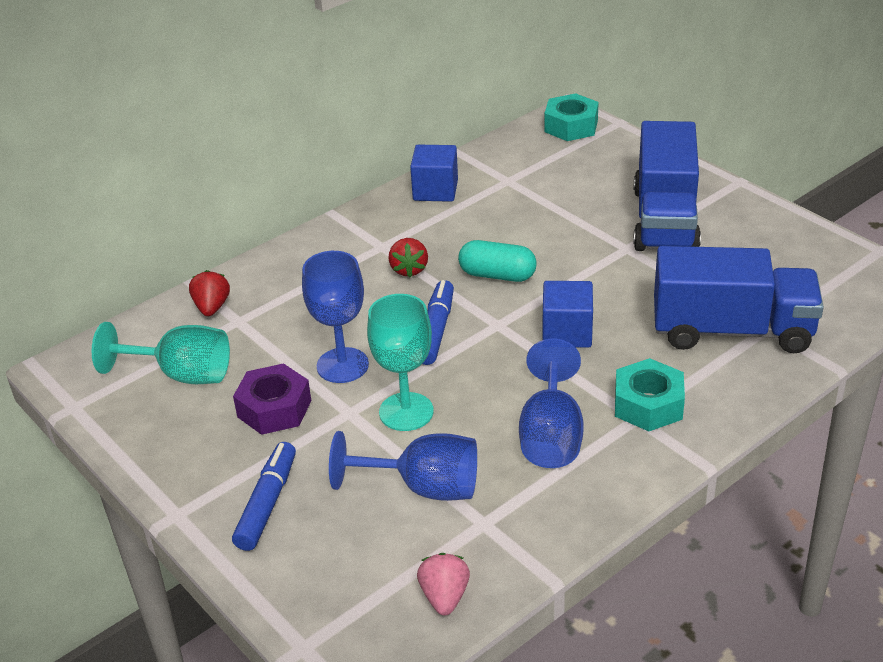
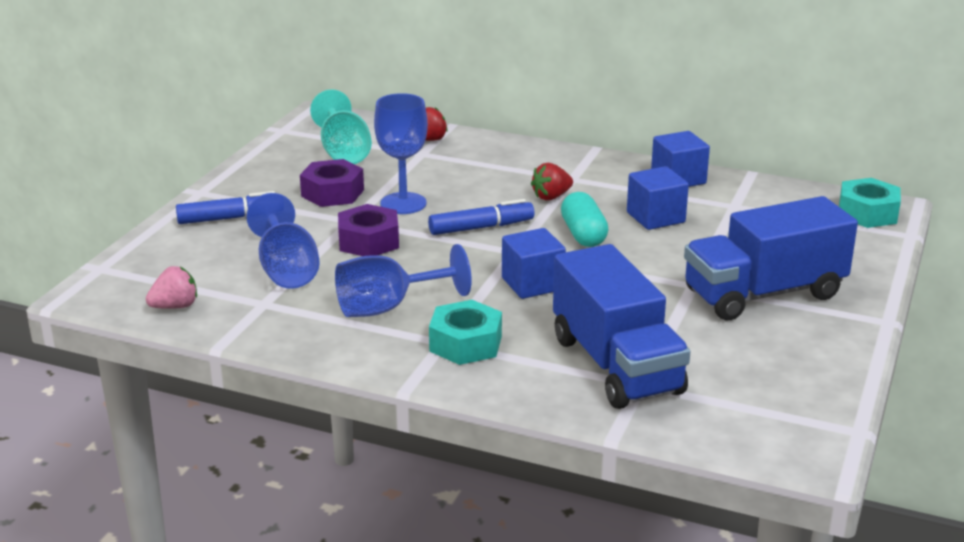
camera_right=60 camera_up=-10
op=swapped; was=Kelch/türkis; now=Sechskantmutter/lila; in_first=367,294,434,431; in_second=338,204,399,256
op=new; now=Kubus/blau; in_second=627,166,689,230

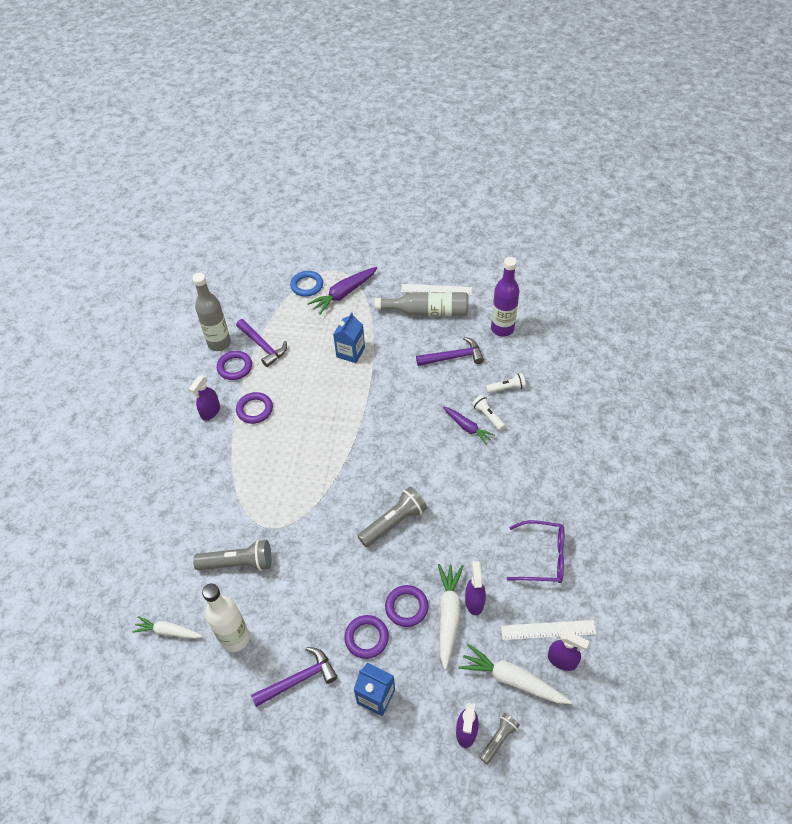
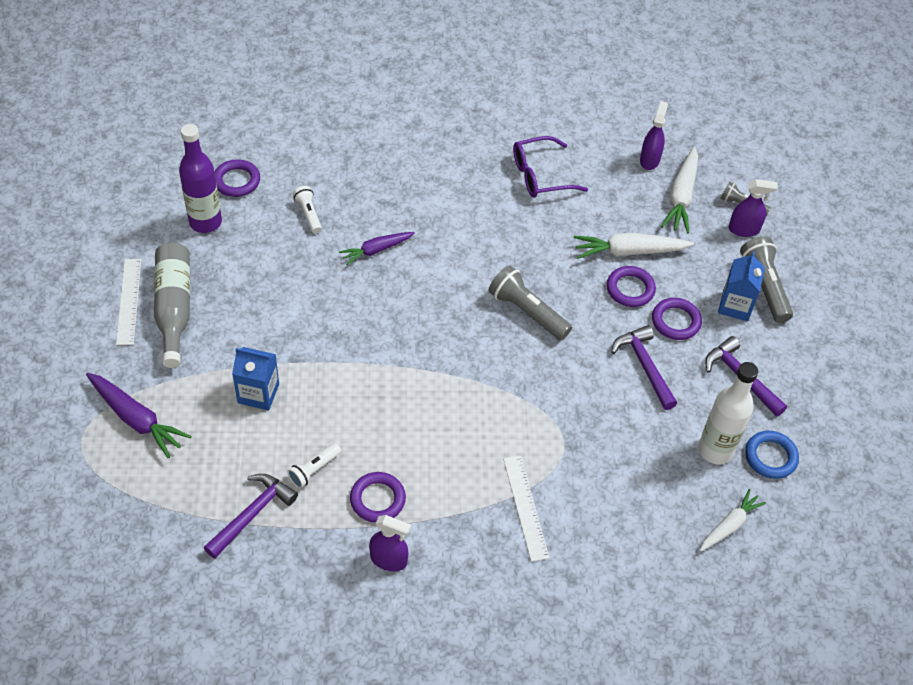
camera_right=-105 camera_up=0
op=shifted; was=Ring/lila; in_first=217,351,252,380; in_second=214,159,260,197
op=shifted; was=Taschenlampe/weiß; in_first=472,395,505,430; in_second=287,443,341,488
op=rotated; was=Karotte/lila; in_first=443,406,495,445; in_second=339,232,415,265; clockwise=-150
op=shifted; was=Lineal/weiß; in_first=501,620,596,640; in_second=503,456,549,562
op=rotated; was=Brille/lila; in_first=507,520,565,583; in_second=513,136,588,198; clockwise=-105
op=shifted; was=Hammer/lila; in_first=416,337,484,366; in_second=611,325,677,410
op=rotated; was=Karotte/weiß; in_first=132,616,203,639; in_second=700,489,766,552; clockwise=-135
op=shifted; was=Taschenlampe/grau; in_first=193,540,271,571; in_second=740,236,793,323
op=shifted; was=Ring/blau; in_first=290,271,323,297; in_second=745,431,799,479
op=gone; was=Flasche/grau; in_first=192,273,231,351
op=gone; was=Sprühflasche/lila; in_first=465,561,486,615

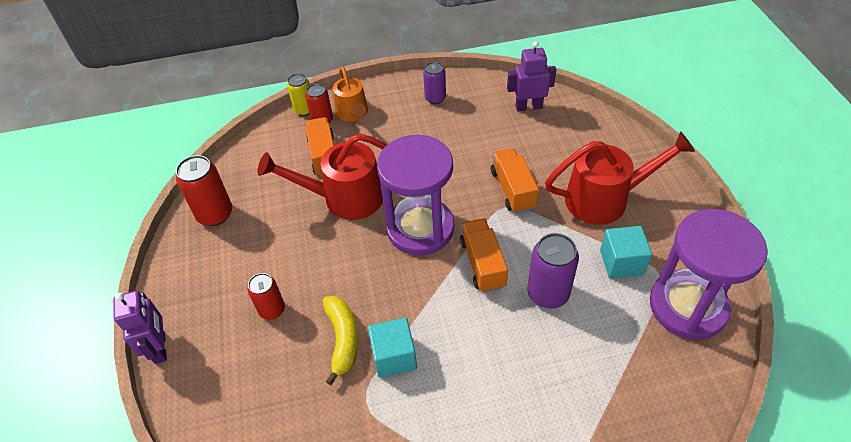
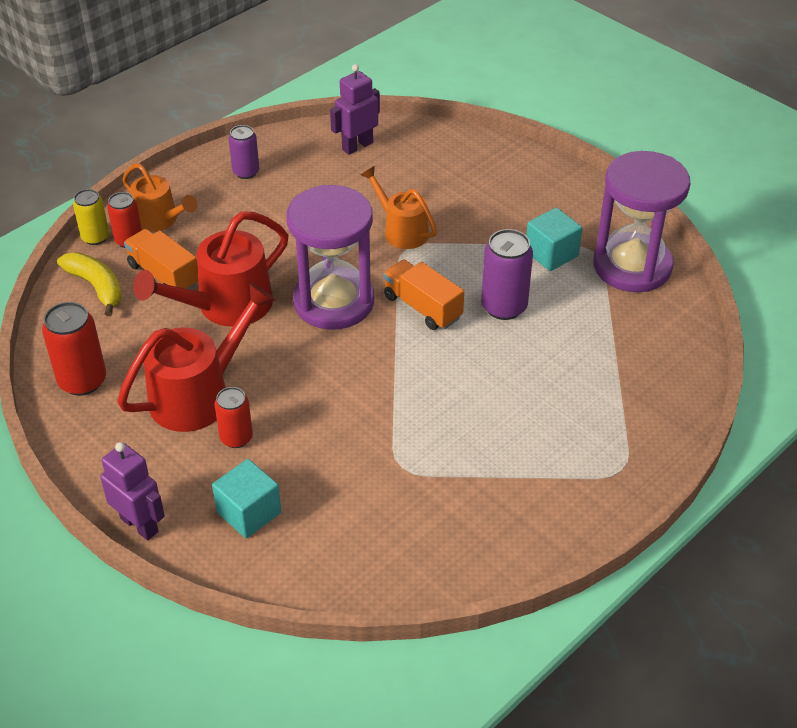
camera_right=-35 camera_up=-5
op=shifted; was=Banane/gelb; in_first=323,296,359,385; in_second=57,252,122,316
op=shifted; was=Gießkanne/rot; in_first=545,131,695,225; in_second=117,283,276,432
op=shifted; was=Kubus/türkis; in_first=368,318,417,378; in_second=212,459,281,538
op=swapped; was=Lastwagen/orange; now=Gießkanne/orange; in_first=491,148,539,213; in_second=361,166,437,249

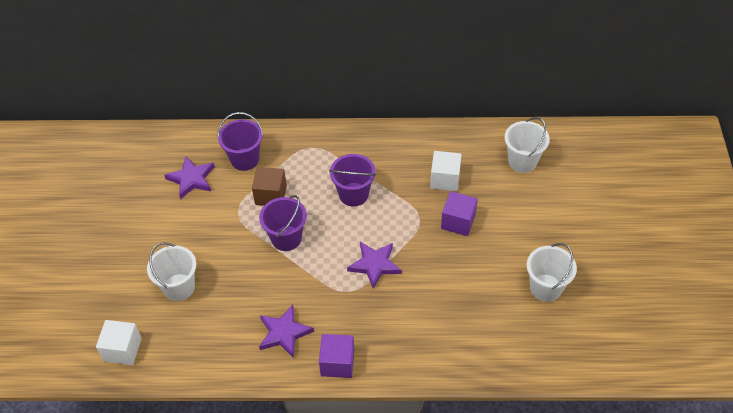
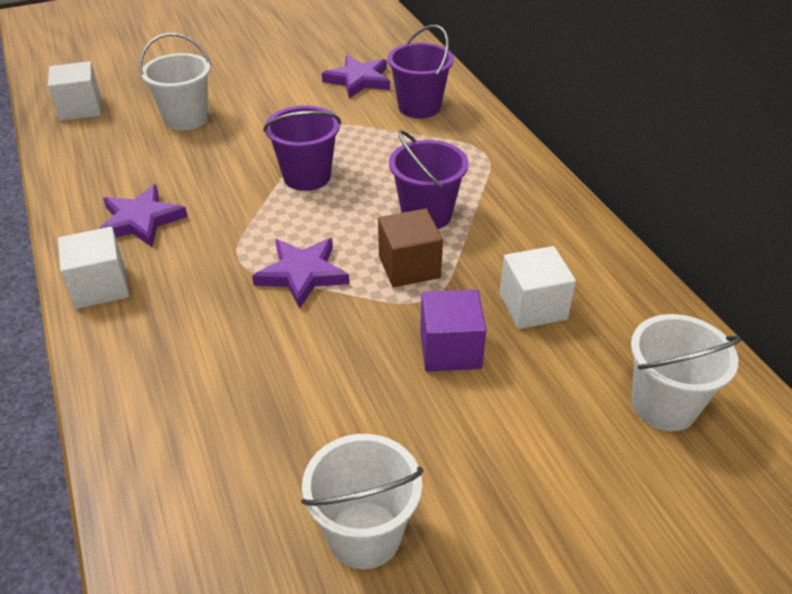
camera_right=65 camera_up=-10
op=repainted; was=Kubus/lila; now=Kubus/weiß; in_first=319,334,354,378; in_second=58,227,129,309
op=shifted; was=Kubus/braun; in_first=252,167,287,206; in_second=378,209,443,287

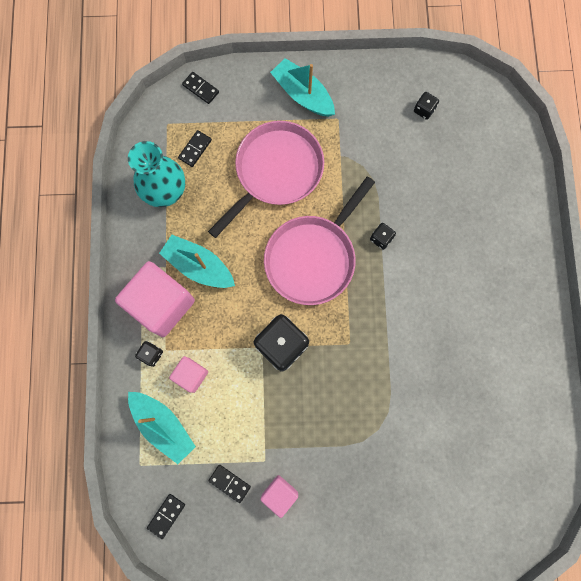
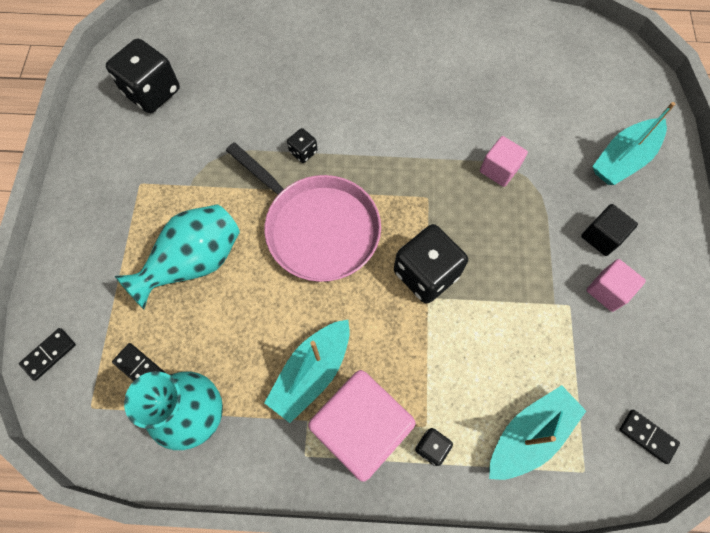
camera_right=-85 camera_up=-10
op=scaled; was=Spielwürfel/schwarz; in_first=414,92,439,120; in_second=106,38,180,113; ratio=2.13
op=swapped; was=Pfanne/rosa; now=Vase/türkis; in_first=208,121,324,238; in_second=115,204,240,310
op=shifted; was=Kubus/rosa; in_first=169,356,208,393; in_second=480,136,528,187
op=new; now=Kubus/schwarz; in_second=581,204,638,256
op=shifted; was=Boot/türkis; in_first=270,58,335,117; in_second=592,102,675,185
op=gone; was=Dominostein/schwarz; in_first=208,465,251,503

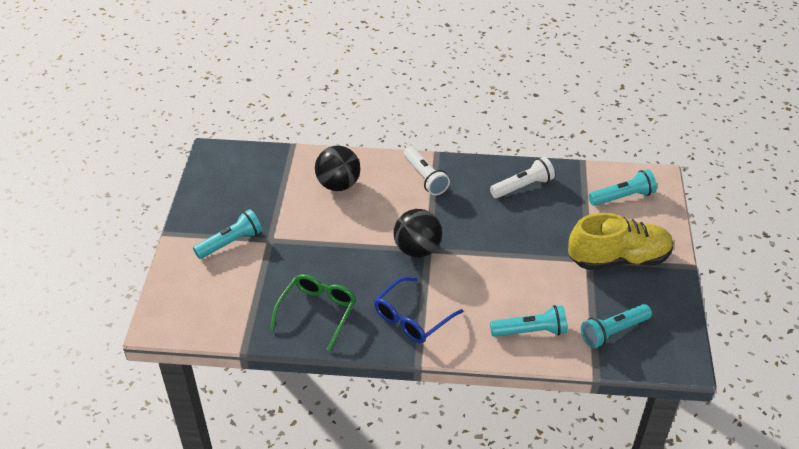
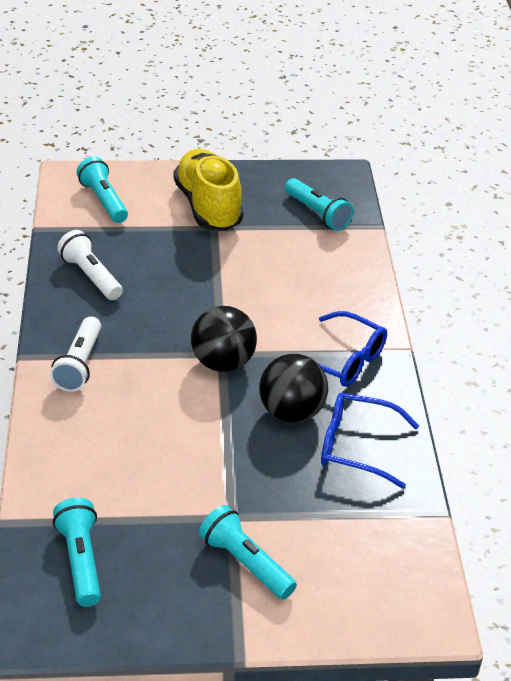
camera_right=-100 camera_up=-5
op=rotated; was=Taschenlampe/weiß; in_first=404,146,450,196; in_second=50,316,101,392; clockwise=135
op=shifted; was=Taschenlampe/türkis; in_first=490,305,567,337; in_second=53,497,101,607
op=shifted; was=Ball/schwarz; in_first=315,146,360,191; in_second=259,354,328,423
op=repainted; was=Brille/grün; now=Brille/blau; in_first=270,274,356,351; in_second=321,392,419,489

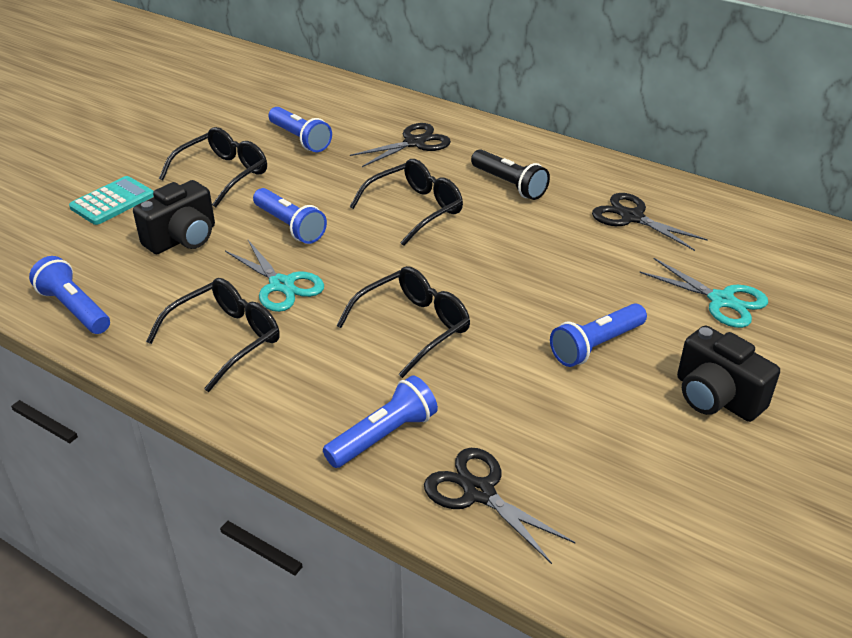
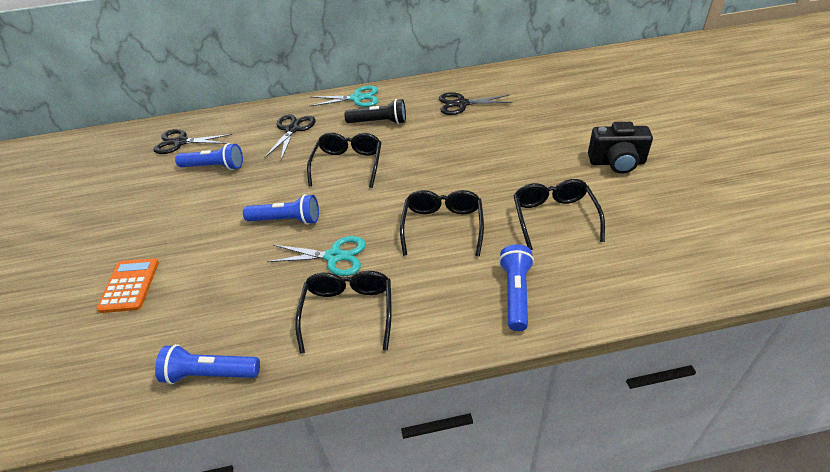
camera_right=-40 camera_up=5
op=repainted; was=Taschenrechner/türkis; now=Taschenrechner/orange; in_first=69,176,154,225; in_second=96,258,159,313
op=shifted; was=Schere/schwarz; in_first=424,448,576,564; in_second=153,129,232,154
op=shifted; was=Schere/türkis; in_first=639,258,768,328; in_second=309,85,379,107
op=shifted; was=Brille/schwarz; in_first=159,127,267,208; in_second=513,179,605,250
op=gone; was=Kamera/schwarz; in_first=133,180,215,254
op=gone; was=Taschenlampe/blau; in_first=550,303,647,367

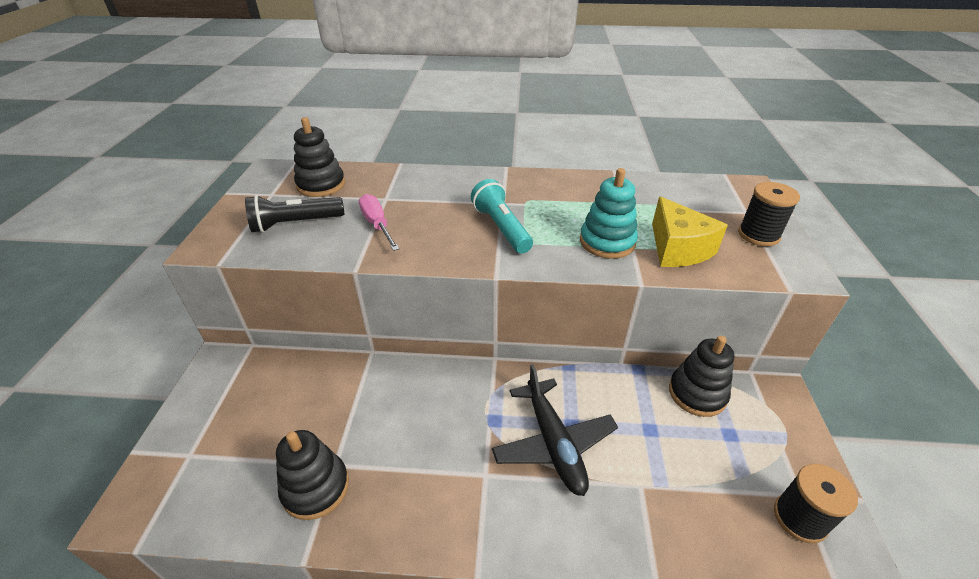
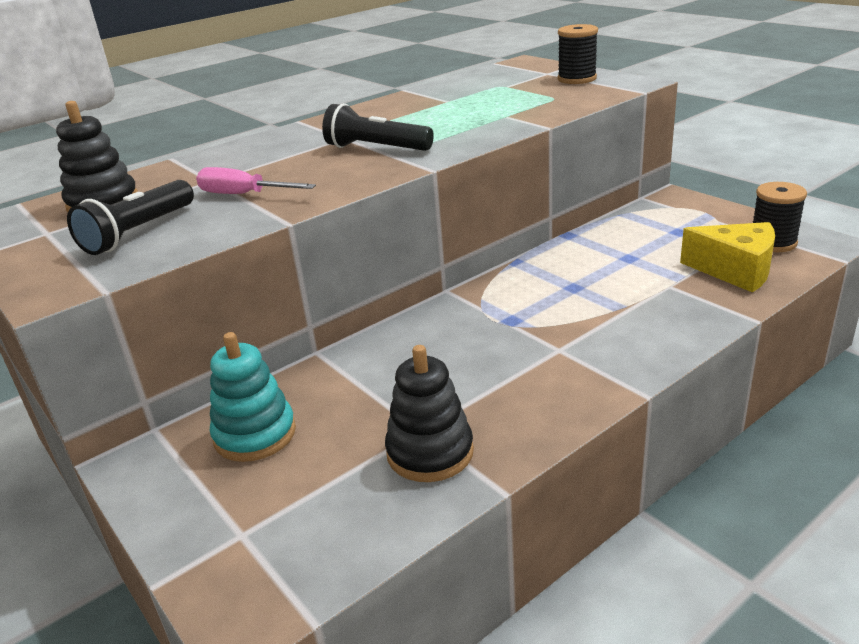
camera_right=-40 camera_up=-10
op=shifted; was=Stapelspielzeug/türkis; in_first=580,168,638,259; in_second=210,332,296,462
op=repainted; was=Taschenlampe/türkis; now=Taschenlampe/schwarz; in_first=471,179,533,253; in_second=322,103,434,151
op=shifted; was=Käse/gelb; in_first=652,197,728,267; in_second=680,222,775,293
op=gone; was=Flugzeug/schwarz; in_first=492,364,618,496
op=gone; was=Stapelspielzeug/schwarz; in_first=669,336,734,417

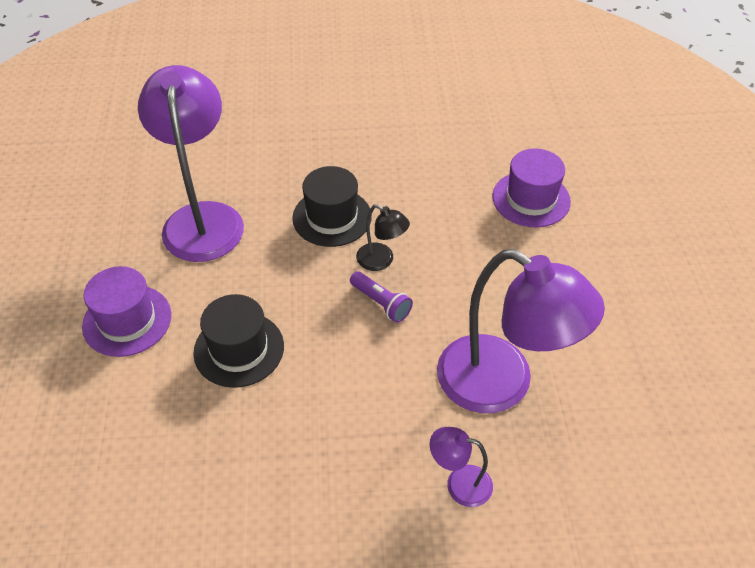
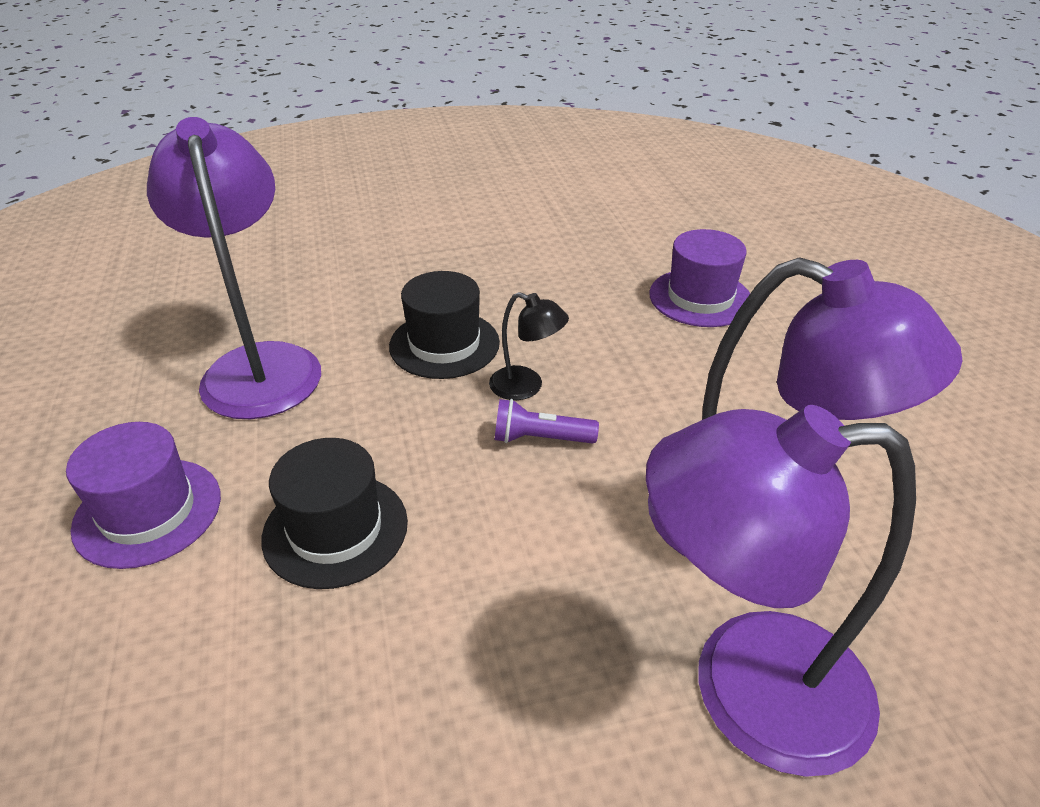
camera_right=-10 camera_up=-10
op=rotated; was=Taschenlampe/lila; in_first=350,271,413,323; in_second=495,399,599,444; clockwise=150
op=scaled; was=Lampe/lila; in_first=429,427,493,507; in_second=646,405,916,777; ratio=2.25

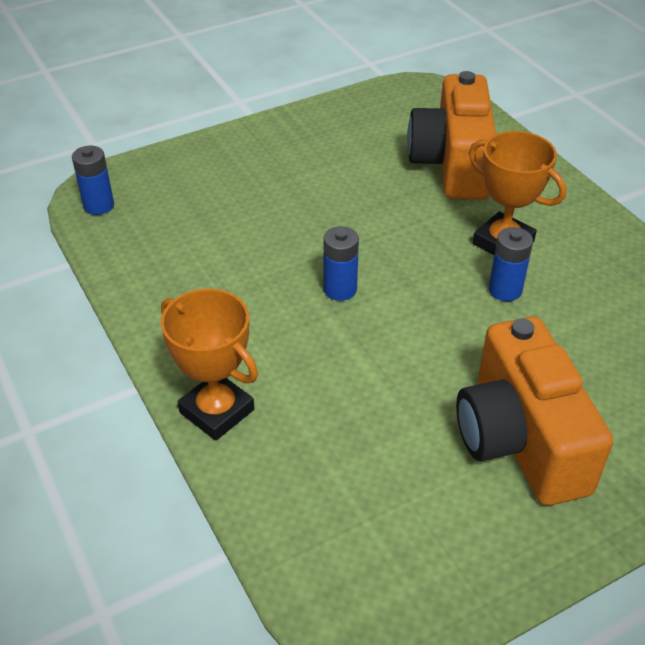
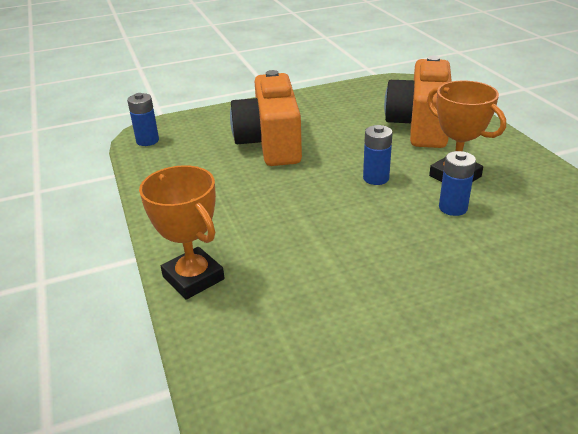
camera_right=10 camera_up=-10
op=shifted; was=Kamera/orange; in_first=456,316,613,506; in_second=230,70,302,166
op=shifted; was=Batterie/blau; in_first=323,226,359,301; in_second=363,125,393,185

